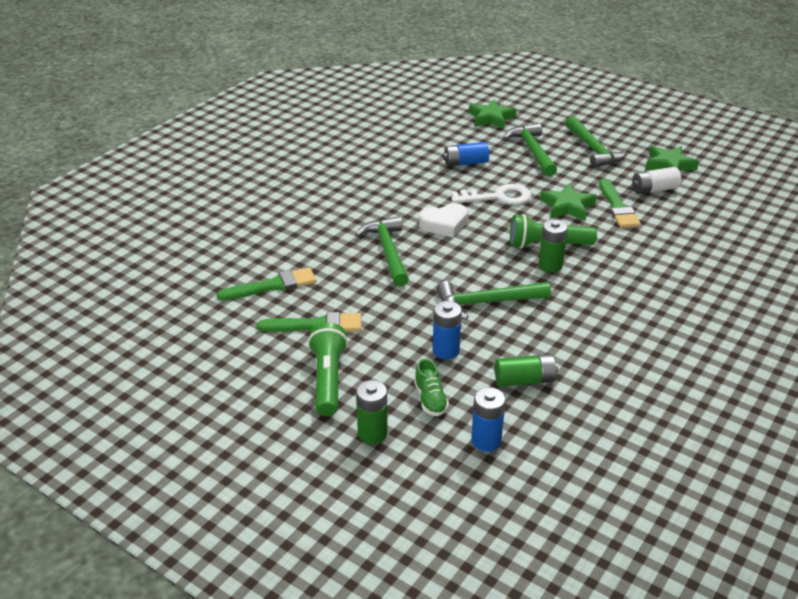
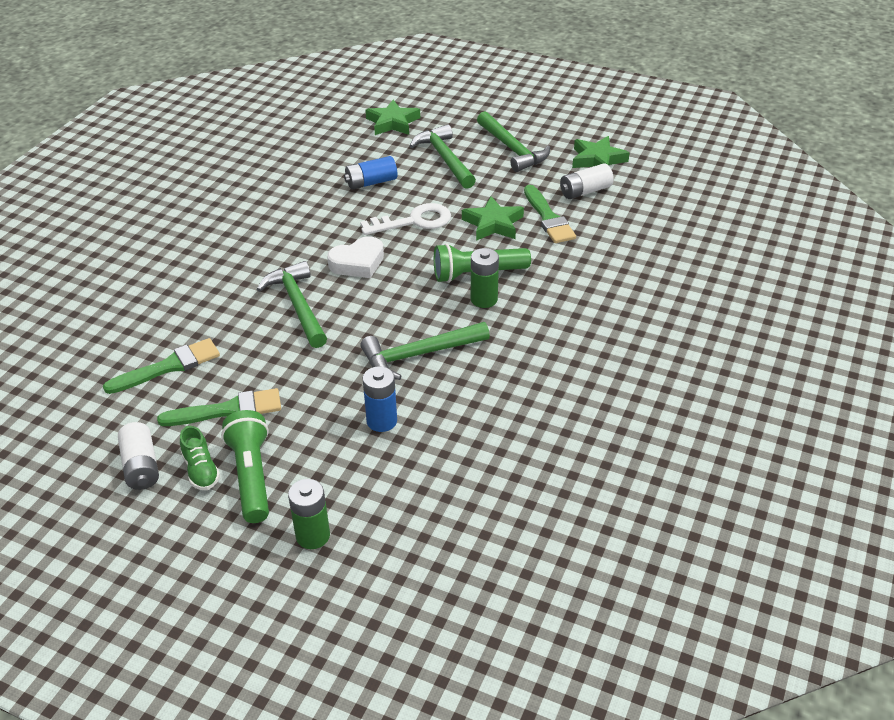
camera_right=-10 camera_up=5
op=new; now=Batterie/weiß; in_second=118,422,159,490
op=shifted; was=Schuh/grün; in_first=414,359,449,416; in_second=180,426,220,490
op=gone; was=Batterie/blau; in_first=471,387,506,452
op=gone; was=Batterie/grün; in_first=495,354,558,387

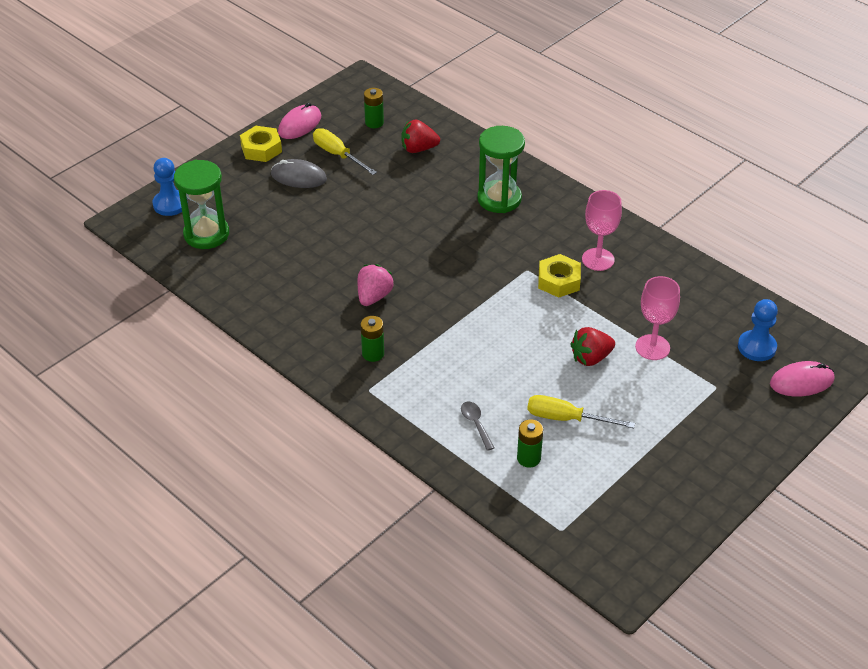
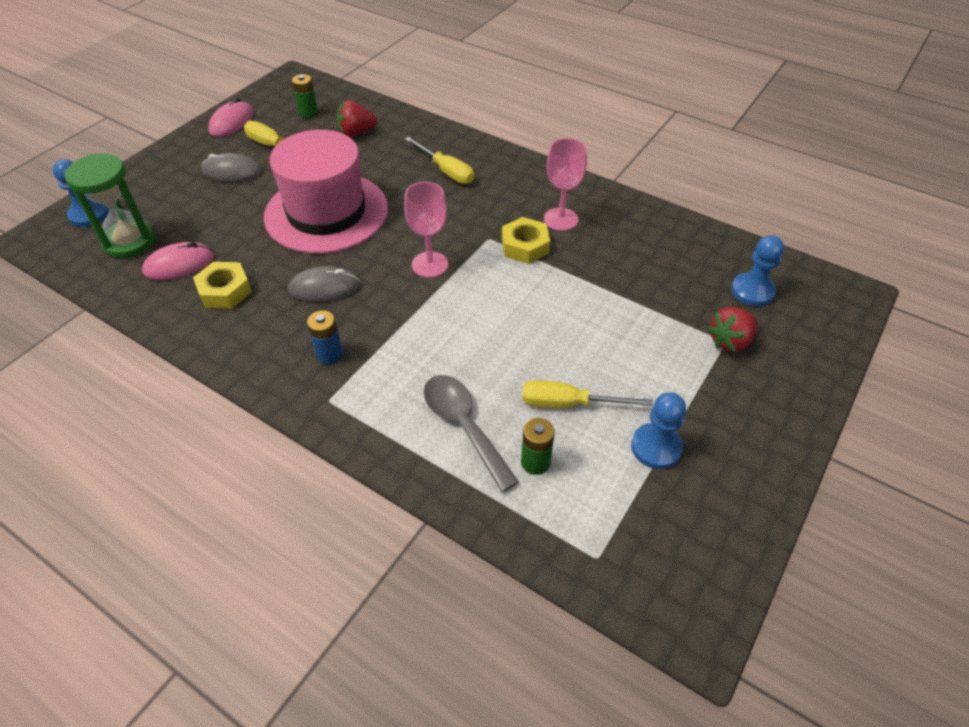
camera_right=-10 camera_up=5
op=shifted; was=Computermaus/rosa; in_first=770,361,835,397; in_second=142,242,214,280
op=shifted; was=Sechskantmutter/gelb; in_first=240,126,282,162; in_second=193,262,252,309
op=new; now=Hut/rosa; in_second=264,130,388,254
op=swapped; was=Erdbeere/rosa; now=Computermaus/grau; in_first=358,264,394,306; in_second=288,266,361,302
op=repainted; was=Batterie/grün; now=Batterie/blau; in_first=361,316,384,362; in_second=307,310,343,364
op=shifted; was=Kelch/rosa; in_first=635,276,680,360; in_second=404,182,448,278
op=swapped; was=Sanduhr/grün; now=Schraubenzieher/gelb; in_first=477,126,525,213; in_second=405,137,474,184
op=scaled; was=Löffel/grau; in_first=461,401,495,451; in_second=424,375,519,492; ratio=1.9
op=new; now=Bauer/blau; in_second=631,392,686,469
op=shifted; was=Erdbeere/rot; in_first=570,327,615,366; in_second=707,307,758,352

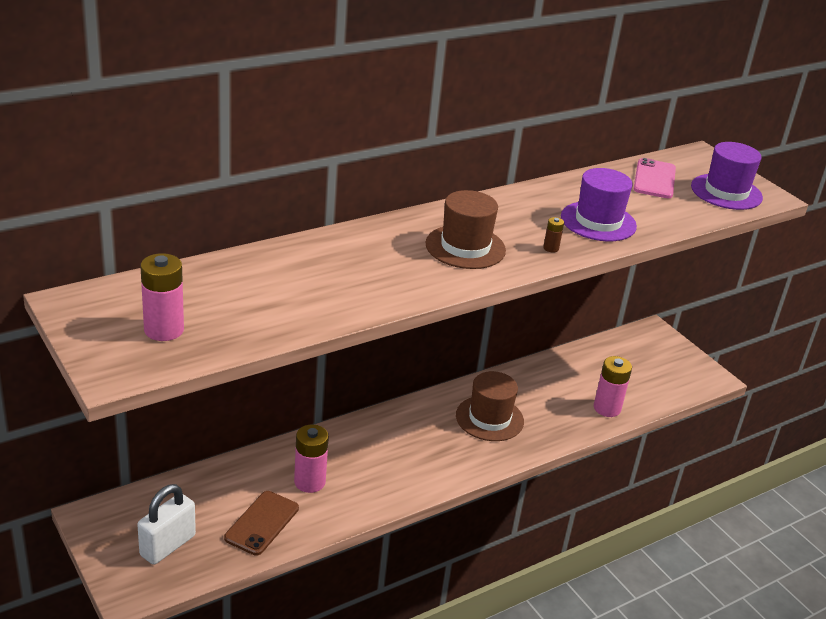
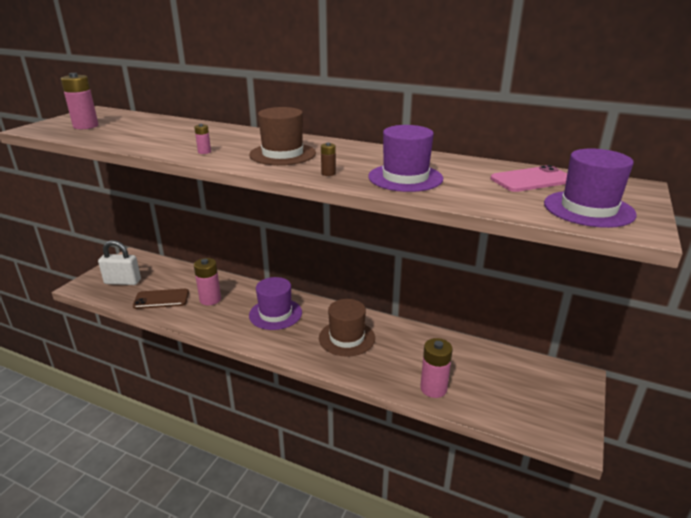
camera_right=60 camera_up=-5
op=new; now=Batterie/rosa; in_second=194,124,211,154
op=new; now=Hut/lila; in_second=249,277,302,330

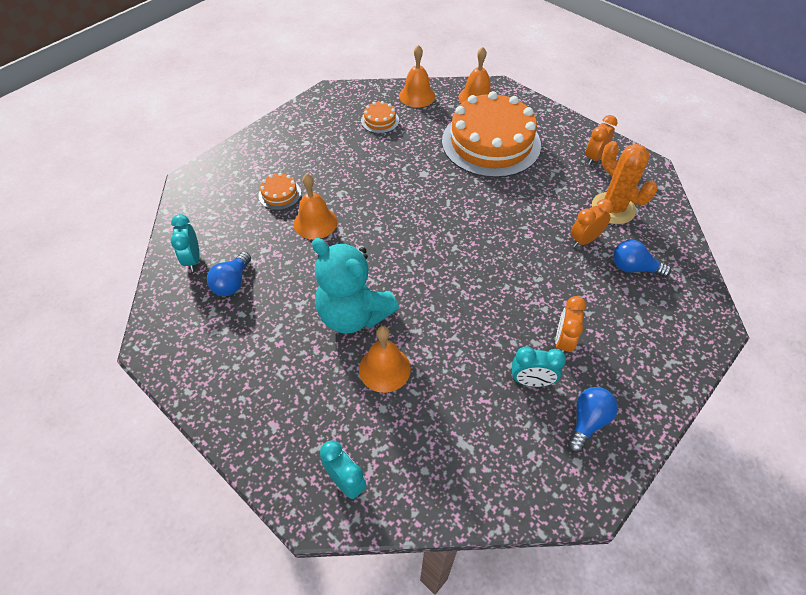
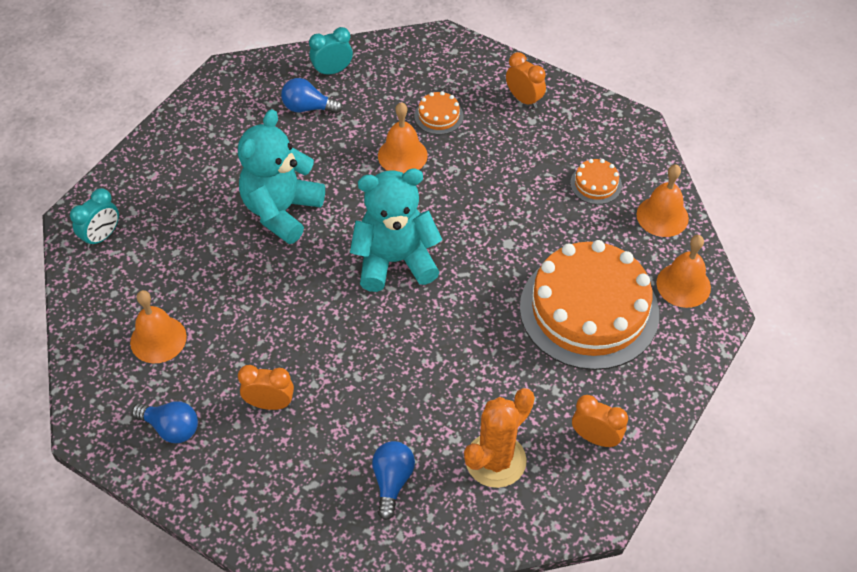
camera_right=80 camera_up=0
op=shifted; was=Glocke/orange; in_first=359,326,411,393; in_second=130,290,187,363
op=new; now=Teddybär/türkis; in_second=350,169,442,292
op=shifted; was=Wecker/orange; in_first=571,199,613,247; in_second=506,52,546,109
op=gone; was=Wecker/türkis; in_first=512,346,566,387

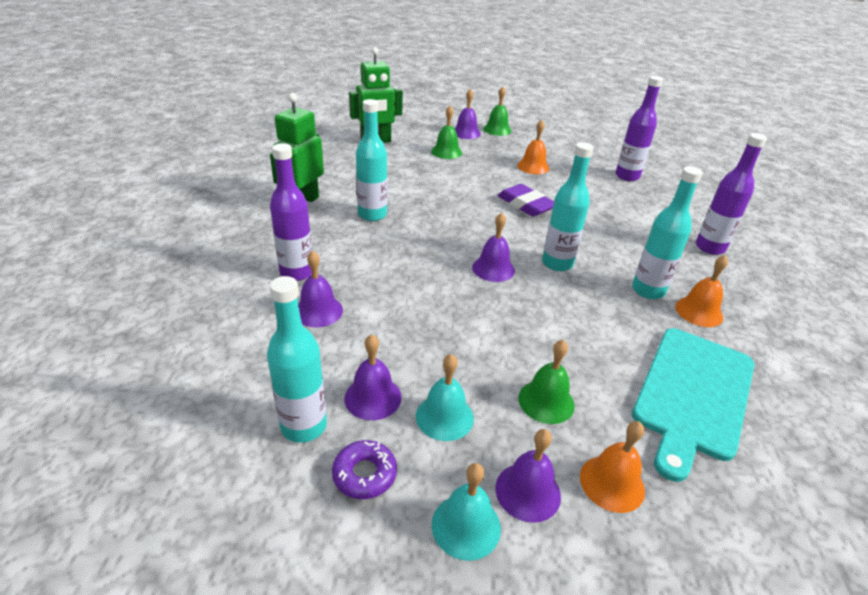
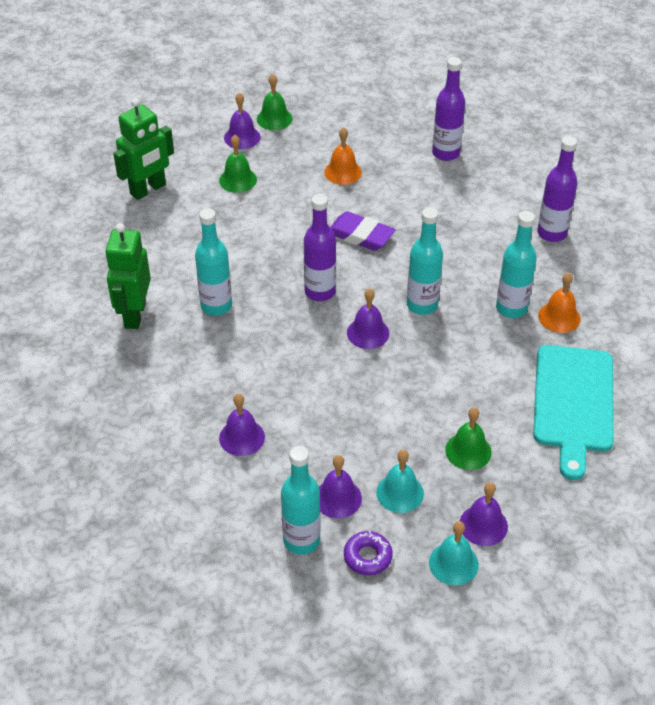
camera_right=-20 camera_up=10
op=shifted; was=Flasche/lila; in_first=270,143,312,281; in_second=304,194,336,301
op=gone; was=Glocke/orange; in_first=580,421,645,513

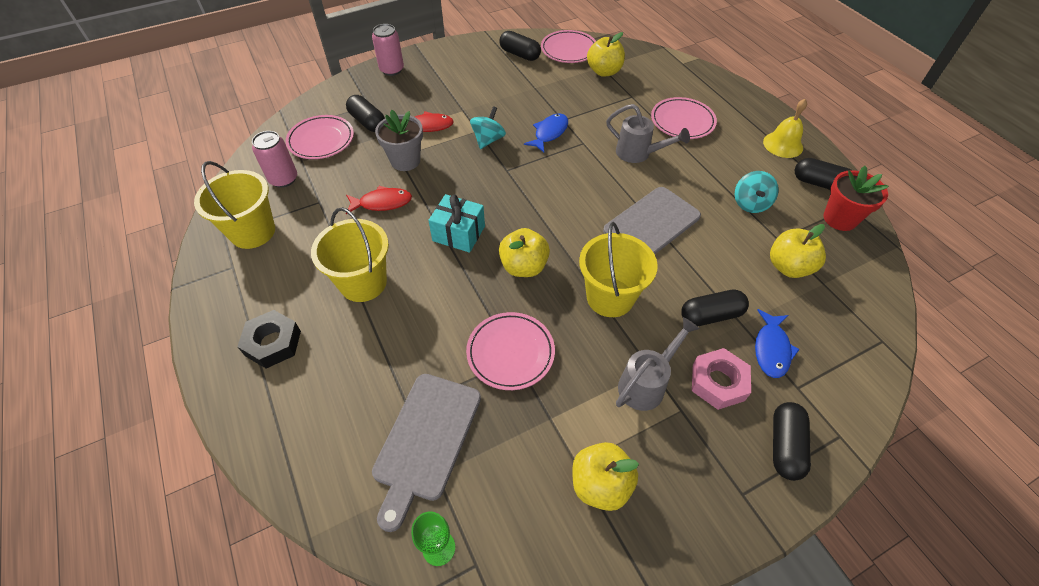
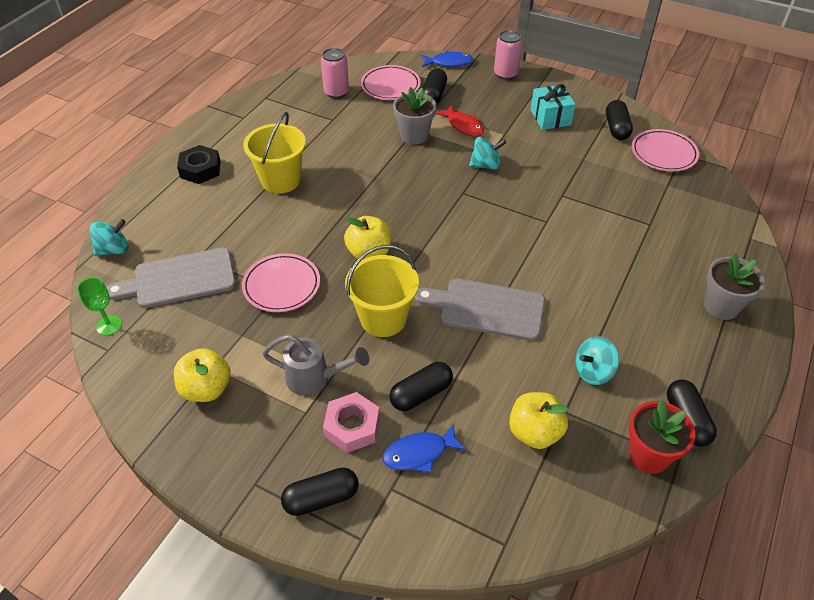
camera_right=55 camera_up=-5
op=new; now=Kreisel/türkis; in_second=90,219,129,256
op=rotated; was=Kapsel/schwarz; in_first=681,289,749,326; in_second=389,362,453,411; clockwise=-75
op=shifted; was=Fisch/blau; in_first=524,113,568,153; in_second=421,50,473,67
op=shifted; was=Geschenk/türkis; in_first=428,194,485,253; in_second=531,84,575,130
op=new; now=Blumentopf/grau; in_second=704,252,765,320
op=gone; was=Eimer/gelb; in_first=194,161,275,249
op=gone; was=Fisch/rot; in_first=346,186,412,214
op=gone; was=Apfel/gelb; in_first=587,32,625,77
op=gone; was=Gießkanne/grau; in_first=606,104,690,163
op=gone; was=Teller/rosa; in_first=651,97,717,139
op=gone; was=Glocke/gelb; in_first=763,99,807,158

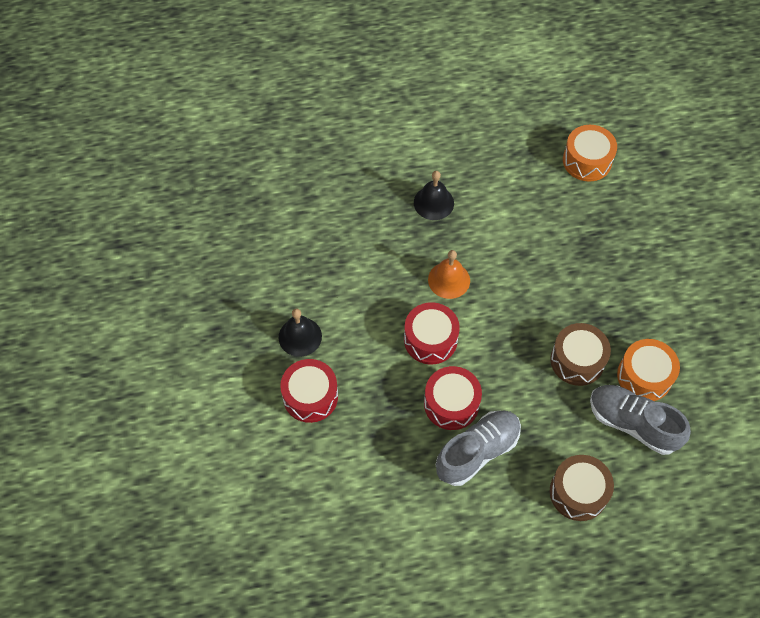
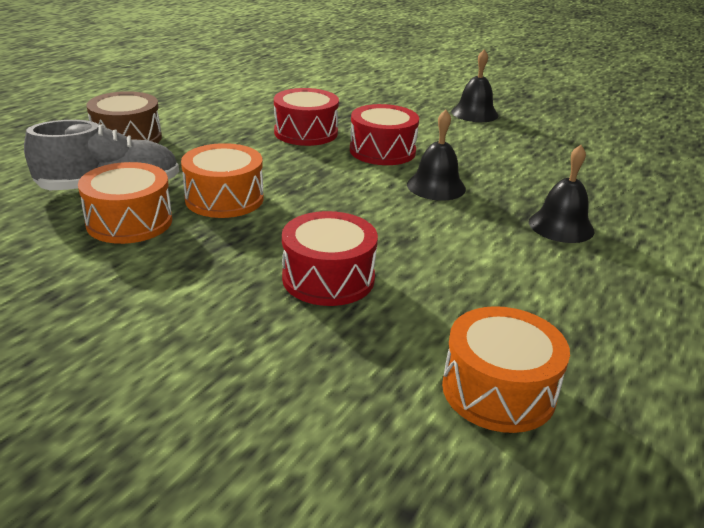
camera_right=130 camera_up=-30
op=repainted; was=Trommel/braun; now=Trommel/orange; in_first=550,323,611,386; in_second=181,143,264,218
op=shifted; was=Trommel/rot; in_first=280,359,338,423; in_second=282,211,378,306
op=repainted; was=Glocke/orange; now=Glocke/schwarz; in_first=428,250,470,299; in_second=407,110,466,200
op=gone; was=Schuh/grau; in_first=436,411,521,486

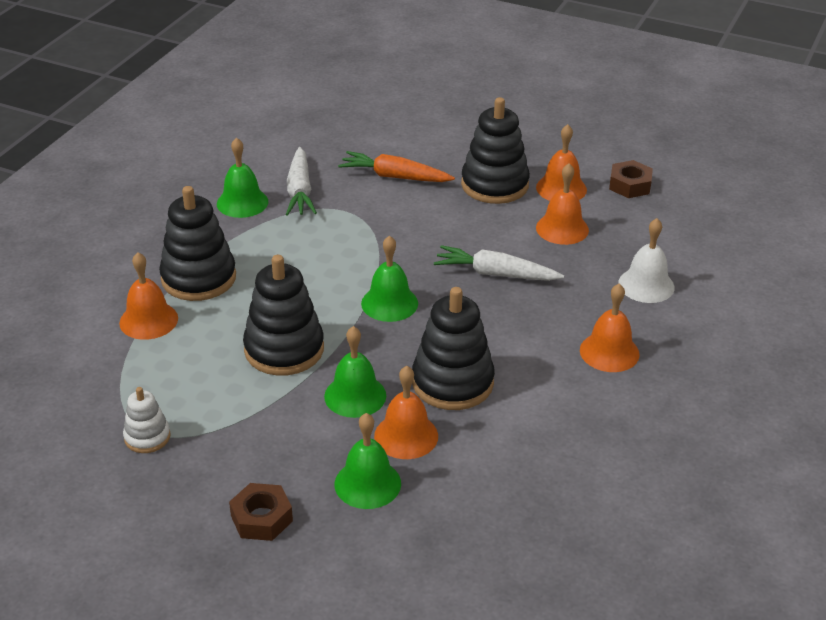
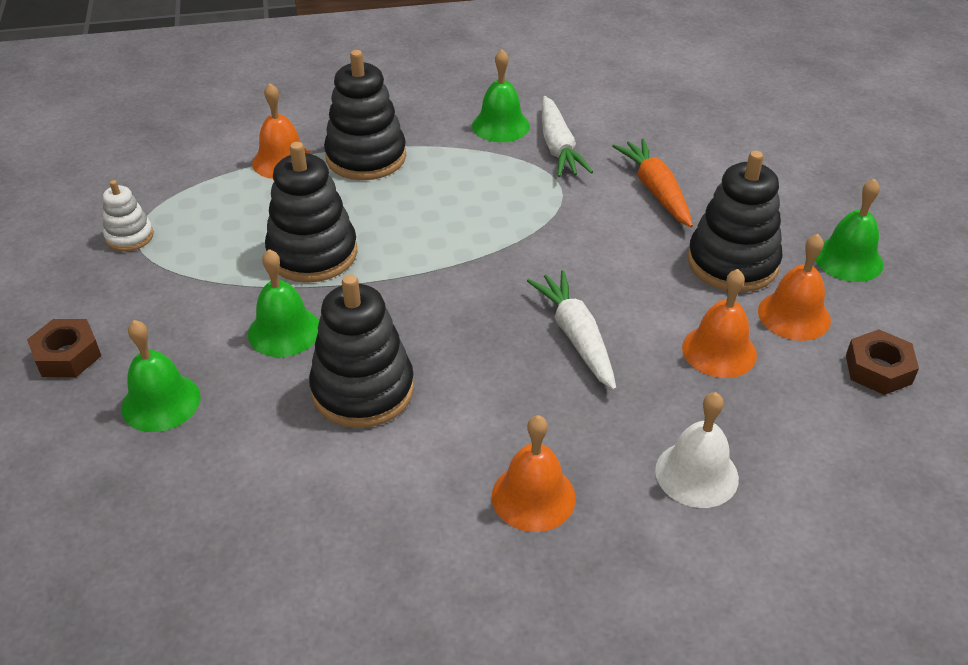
camera_right=55 camera_up=5
op=rotated; was=Karotte/weiß; in_first=286,147,317,216; in_second=542,96,593,177; clockwise=-60
op=shifted; was=Glocke/grün; in_first=361,235,418,322; in_second=815,179,884,282
op=gone; was=Glocke/orange; in_first=374,366,438,459

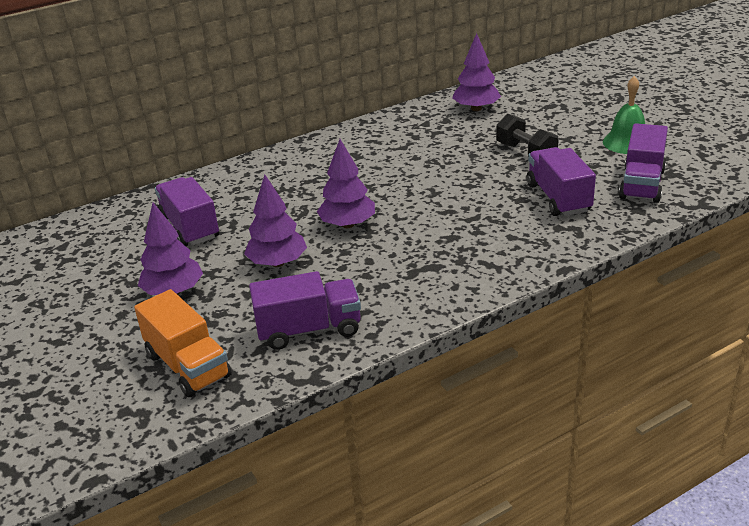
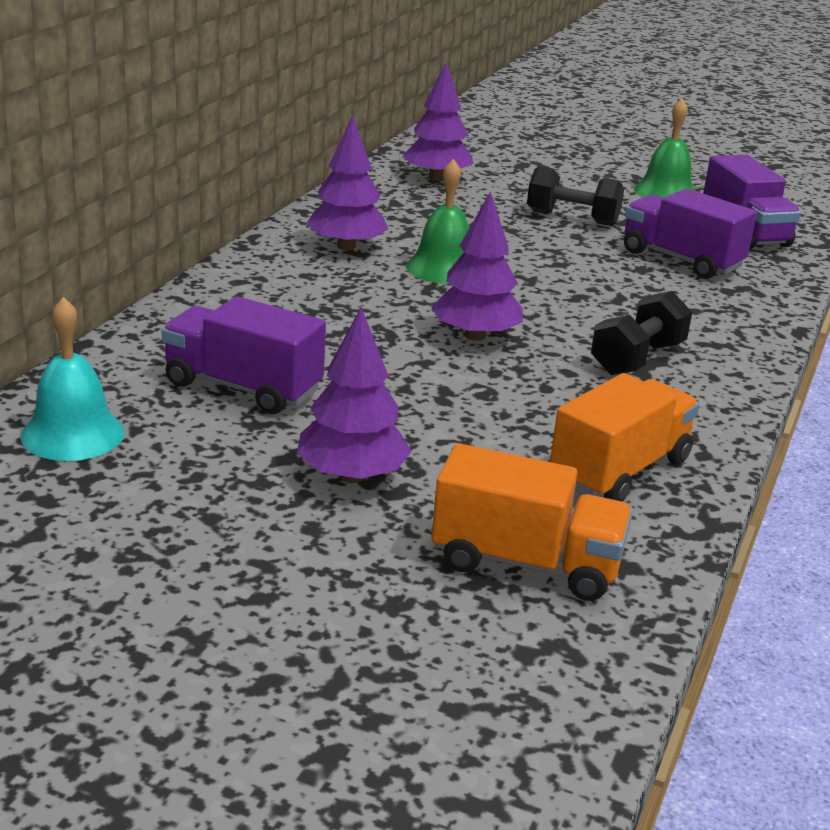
camera_right=-40 camera_up=-5
op=new; now=Glocke/türkis; in_second=21,297,124,461
op=shifted; was=Baum/lila; in_first=244,174,307,267; in_second=306,115,388,250
op=new; now=Glocke/grün; in_second=406,159,469,284
op=repainted; was=Lastwagen/lila; now=Lastwagen/orange; in_first=249,271,361,350; in_second=550,373,699,502
op=new; now=Hantel/schwarz; in_second=591,291,692,375

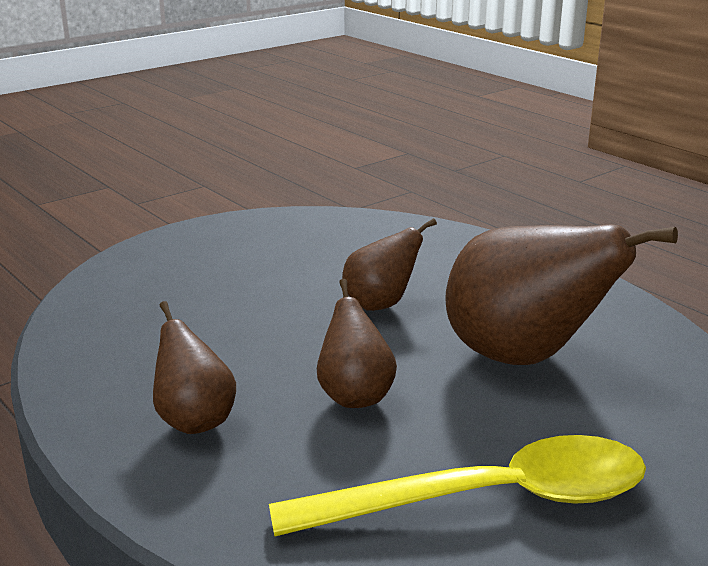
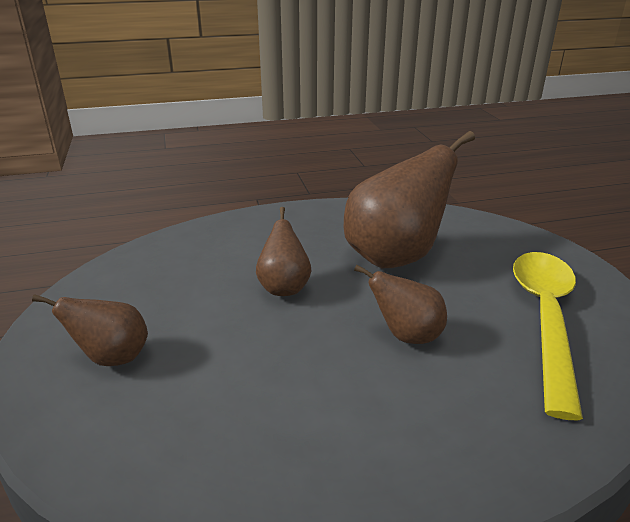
camera_right=-65 camera_up=5
op=shifted; was=Birne/braun; in_first=153,301,236,434; in_second=32,294,148,366

